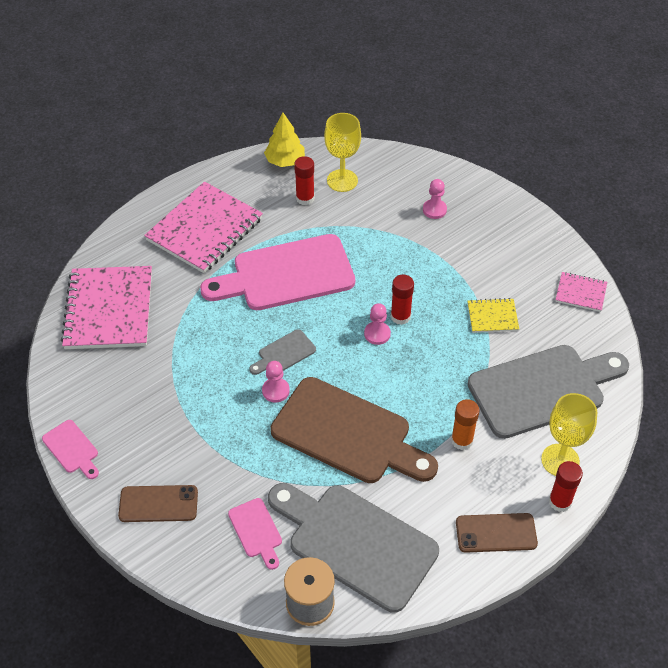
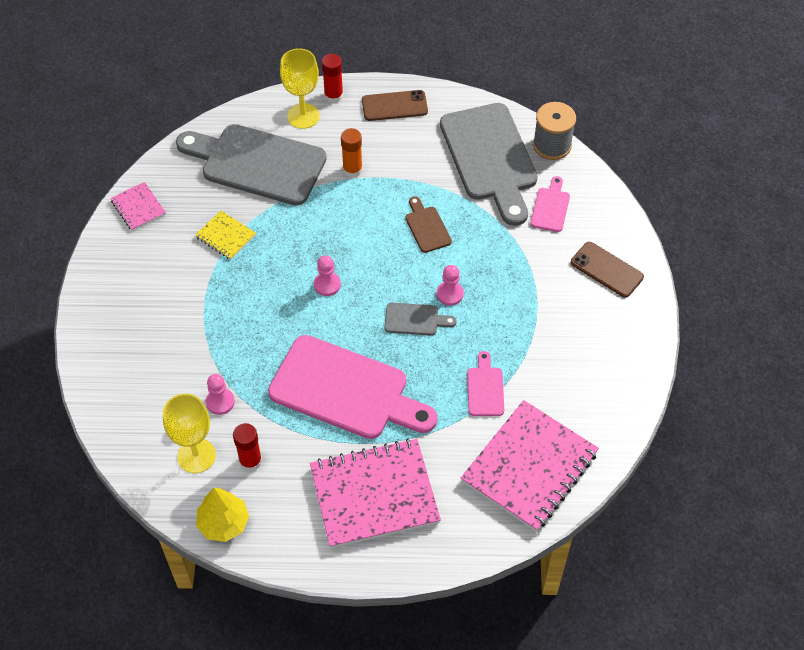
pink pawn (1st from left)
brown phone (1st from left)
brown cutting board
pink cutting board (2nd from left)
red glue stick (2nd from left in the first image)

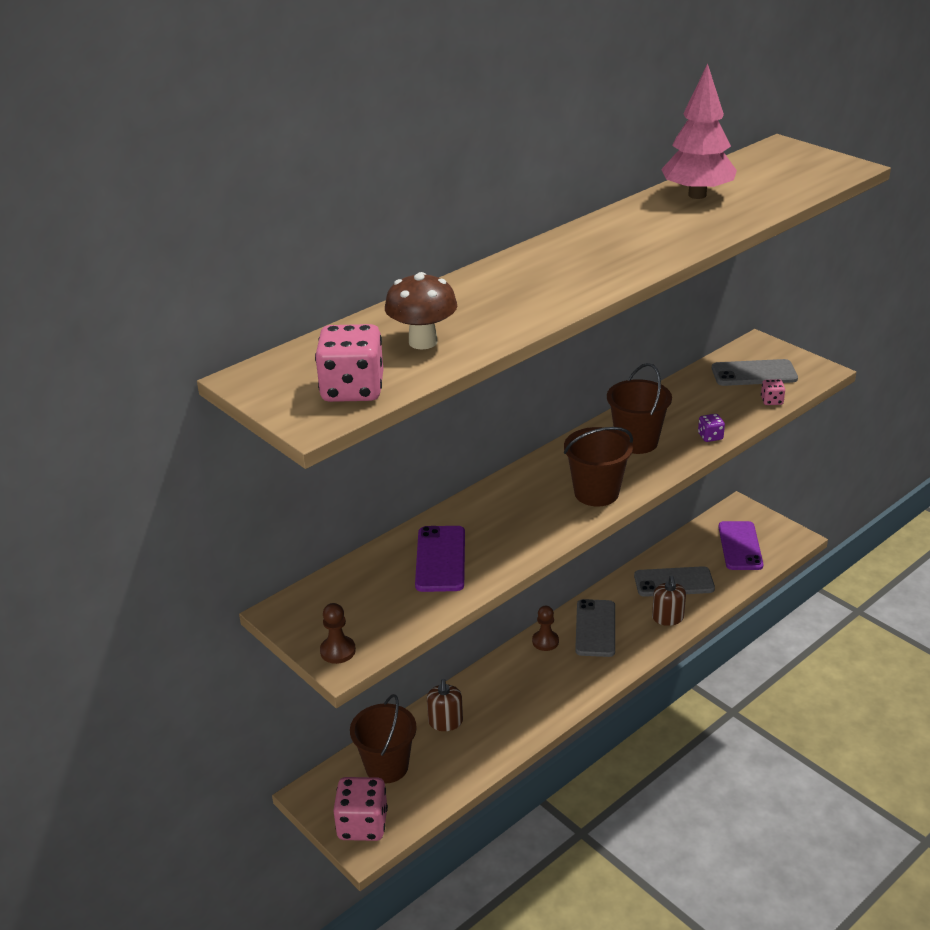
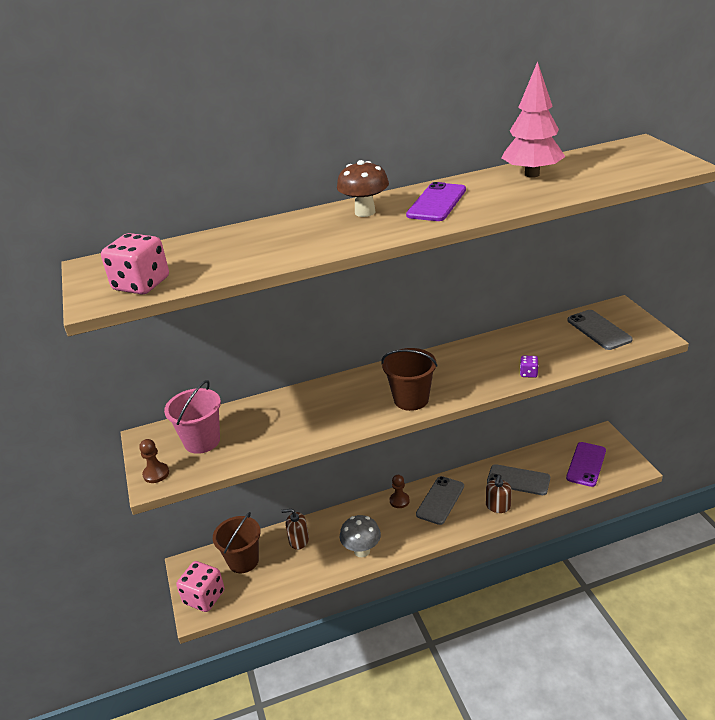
pink bucket
brown soap dispenser (1st from left)
brown mushroom
grey mushroom
purple phone (1st from left)
grey phone (3rd from left)
brown bucket (3rd from left in the first image)
pink dice (3rd from left in the first image)

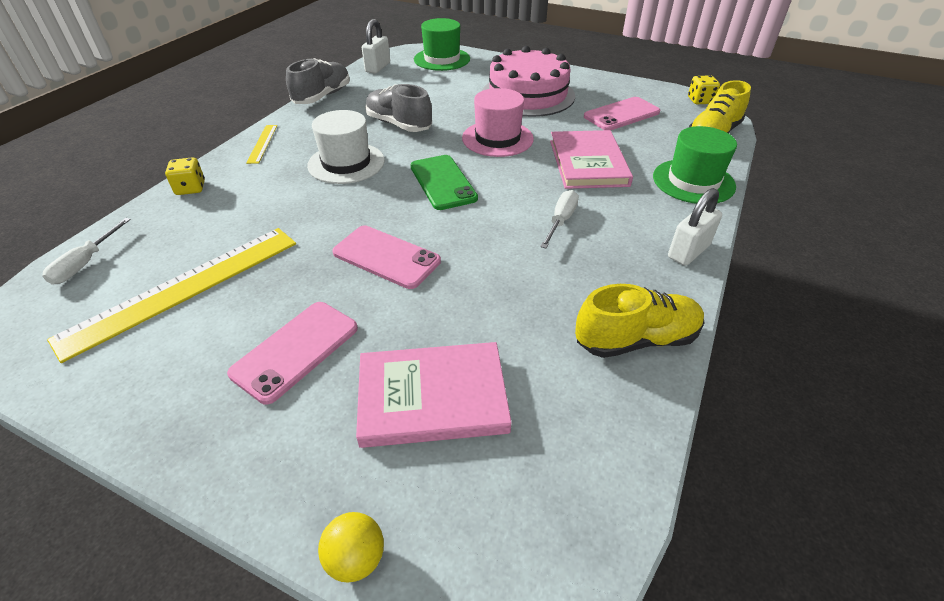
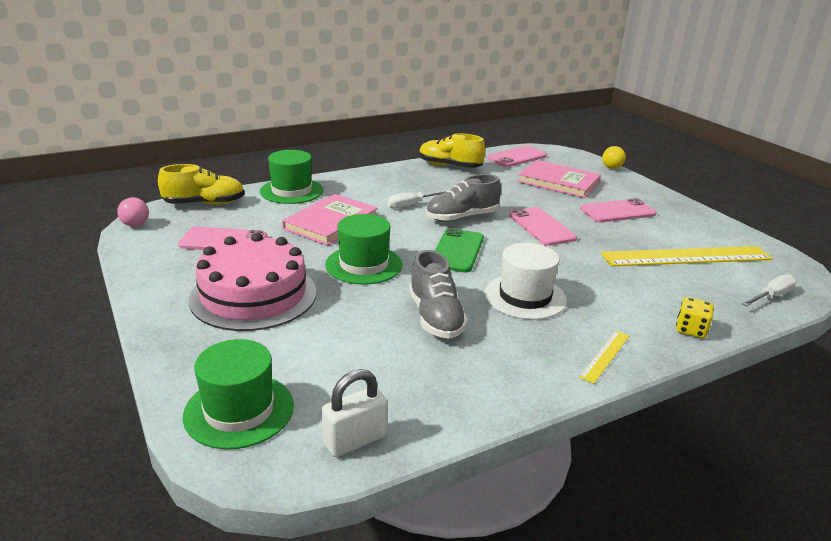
pink ball
green hat (3rd from left)
grey shoe (2nd from left)
pink phone (2nd from left)
white padlock (2nd from left in the first image)

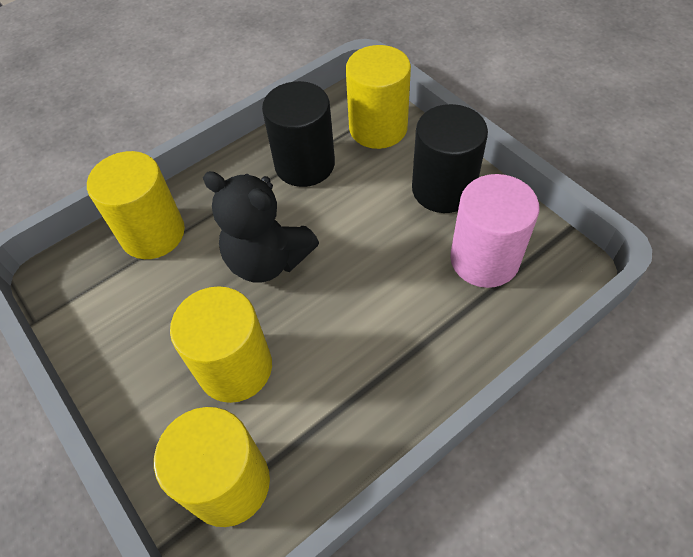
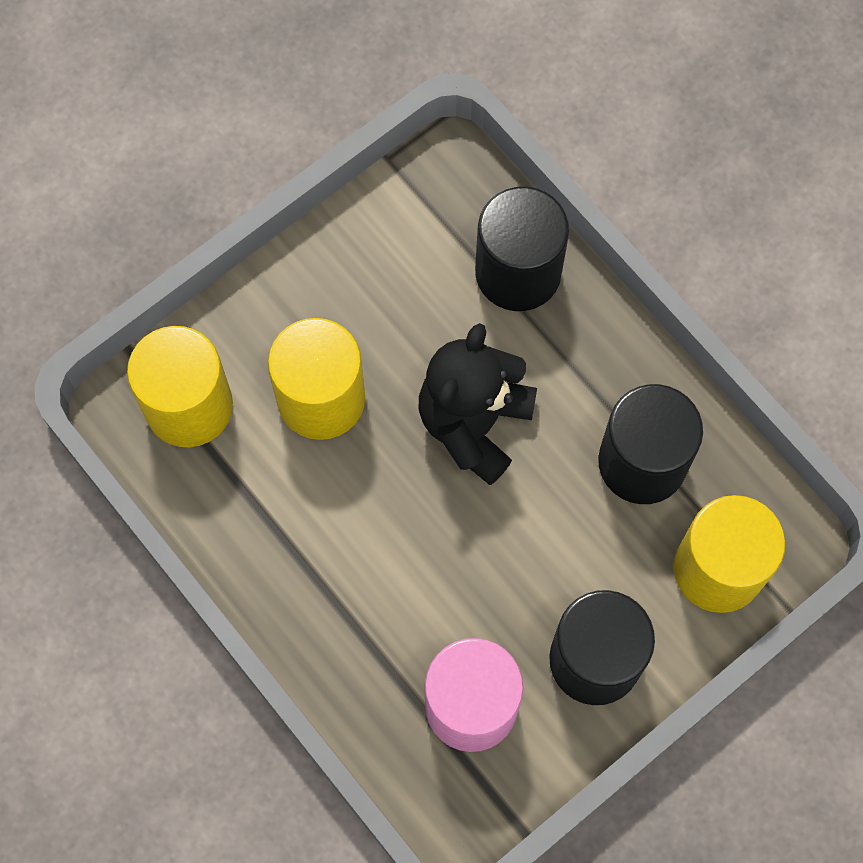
black cylinder (1st from left)

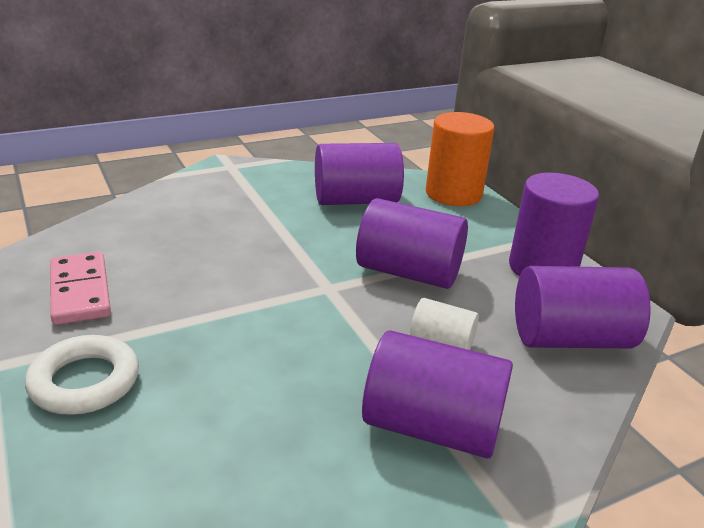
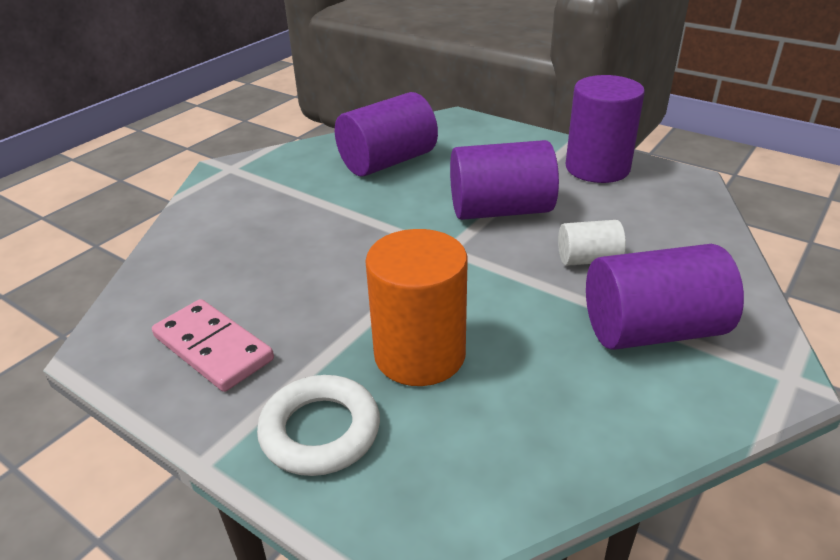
orange cylinder
purple cylinder (5th from left in the first image)

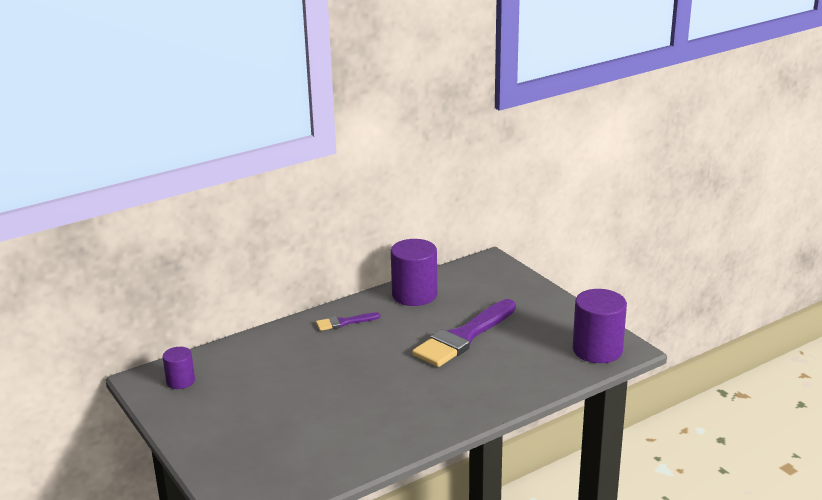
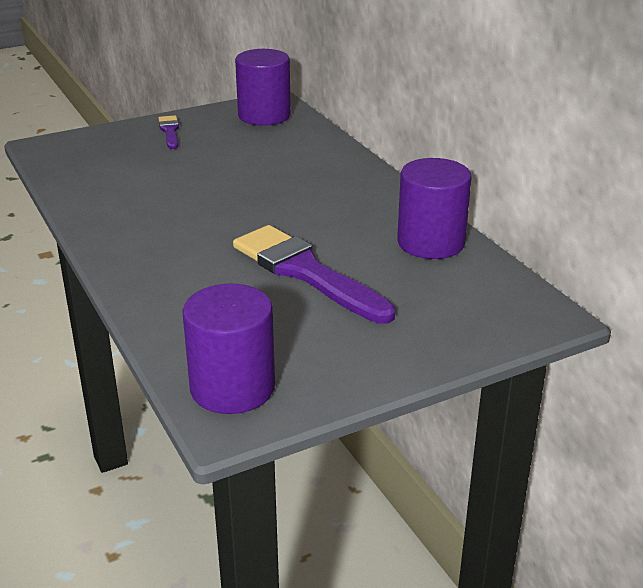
purple brush (1st from left)
purple cylinder (2nd from left)

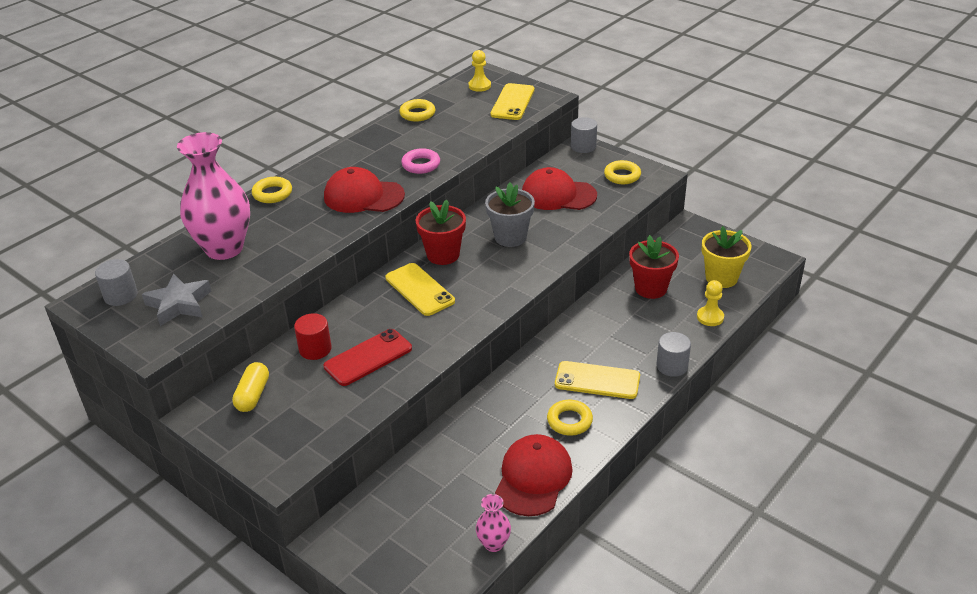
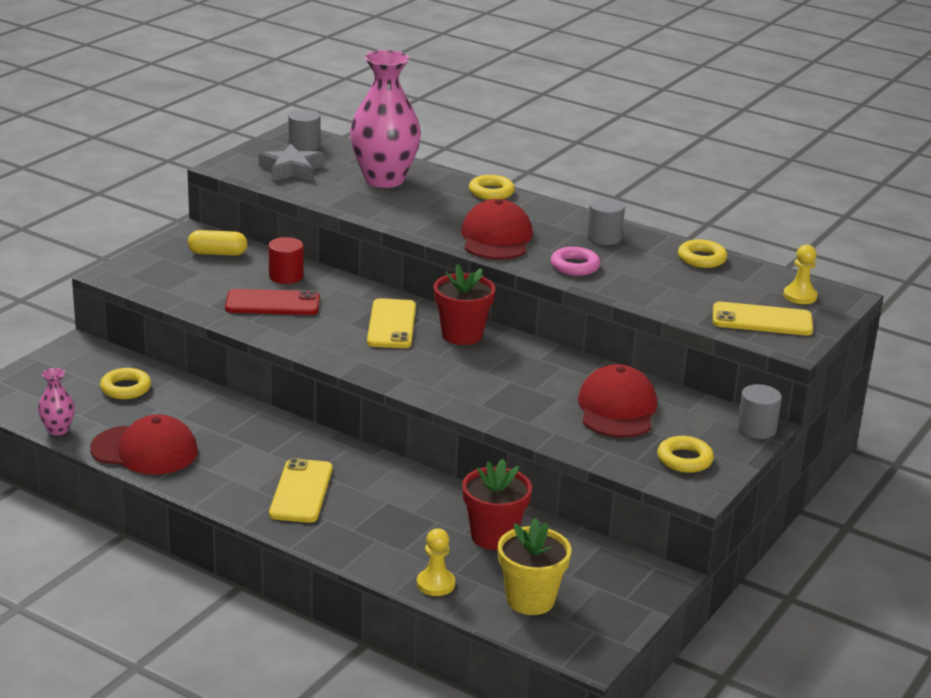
yellow ring (1st from left)
red phone
yellow phone (2nd from left)
grey cylinder (2nd from left)
grey flower pot

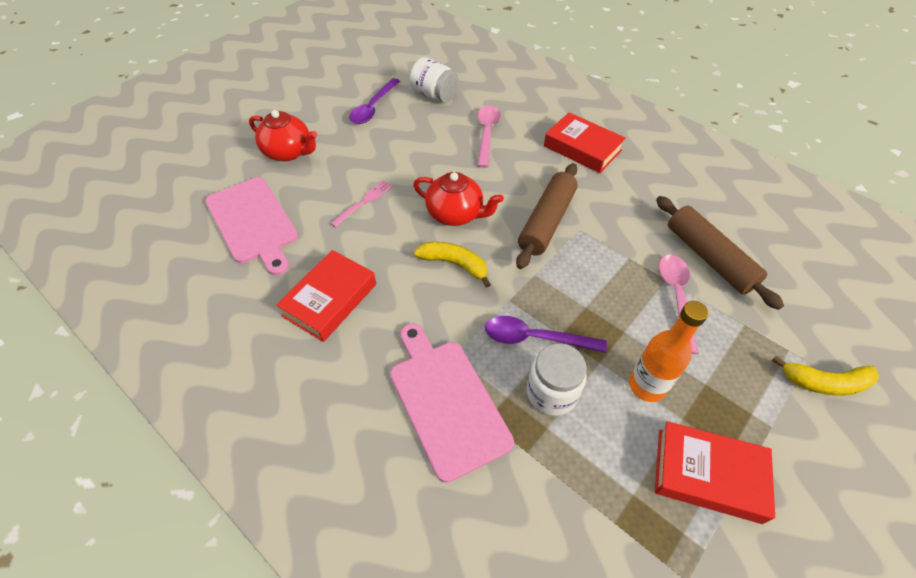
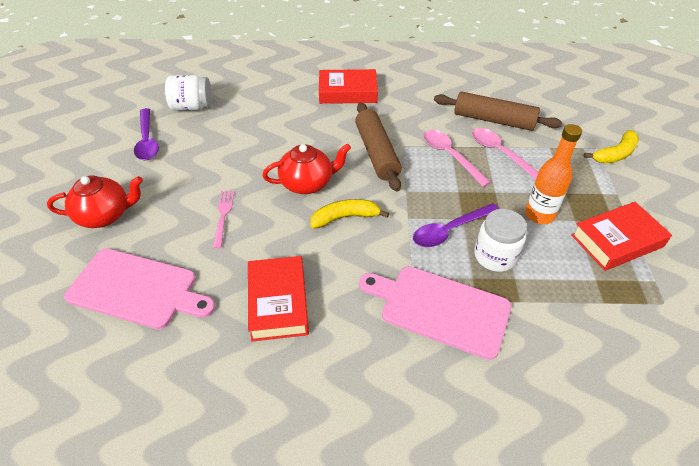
pink spoon (1st from left)

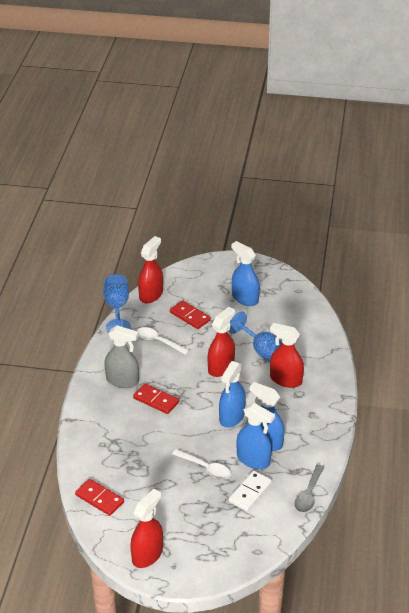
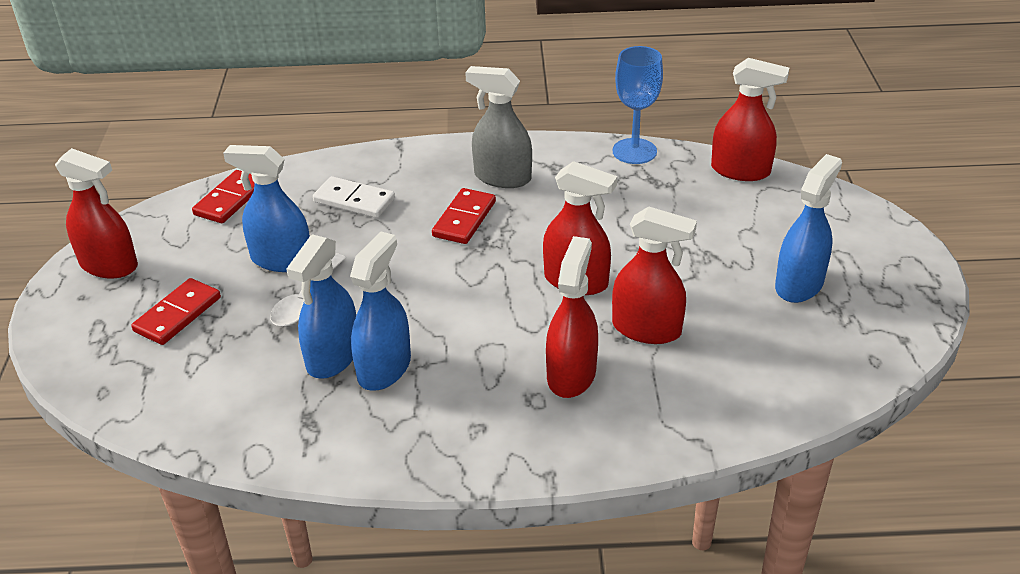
red domino (1st from left)
blue spray bottle (1st from left)
white domino
grey spray bottle
red spray bottle (4th from left)
white spoon (1st from left in the first image)
grey spoon

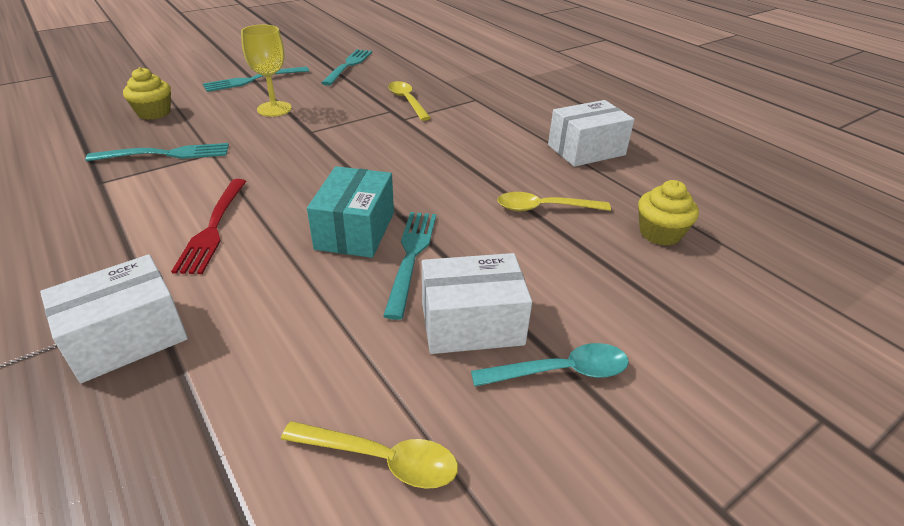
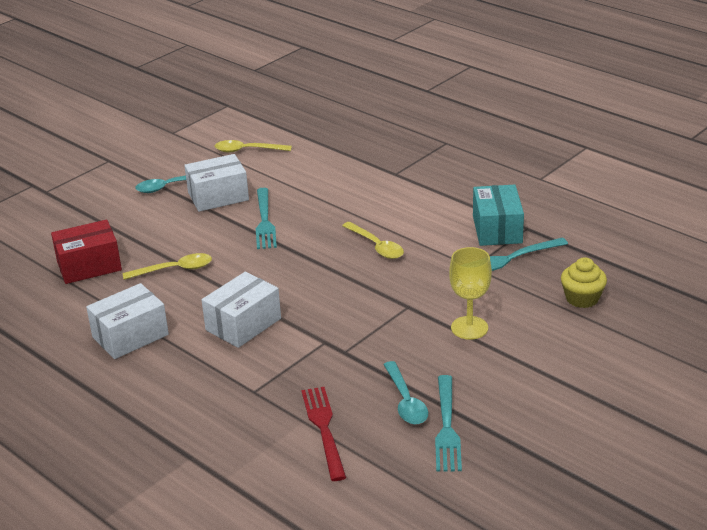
red box
white box (3rd from left)
red fork
yellow spoon (3rd from left)
turquoise spoon (2nd from left)
turquoise box
turquoise fork (2nd from left in the first image)

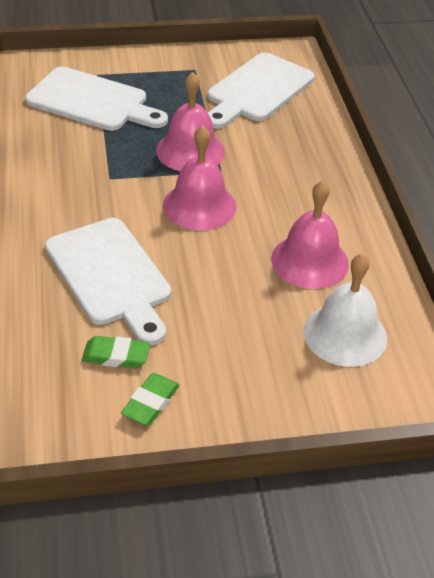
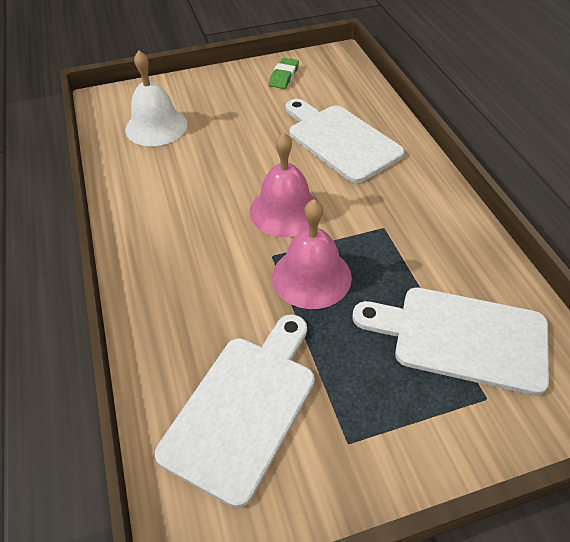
green eraser (1st from left in the first image)
pink bell (3rd from left in the first image)

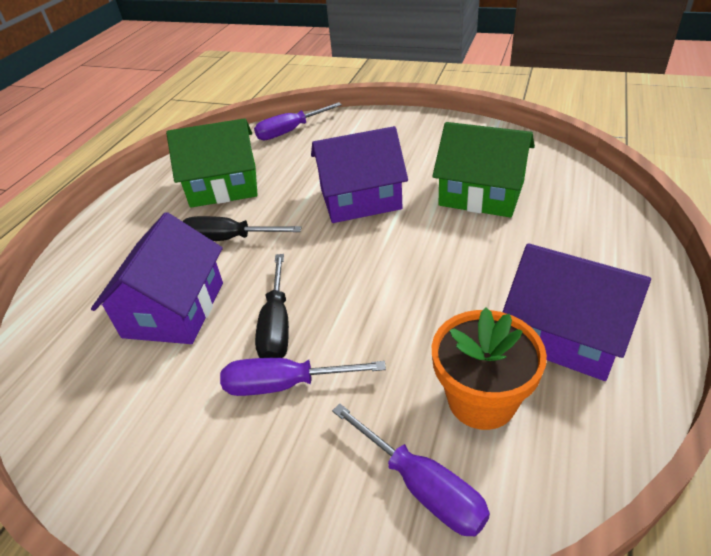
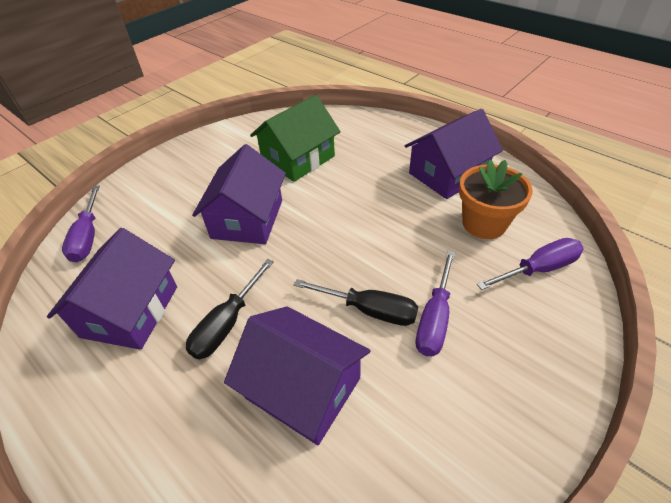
purple house (1st from left)

